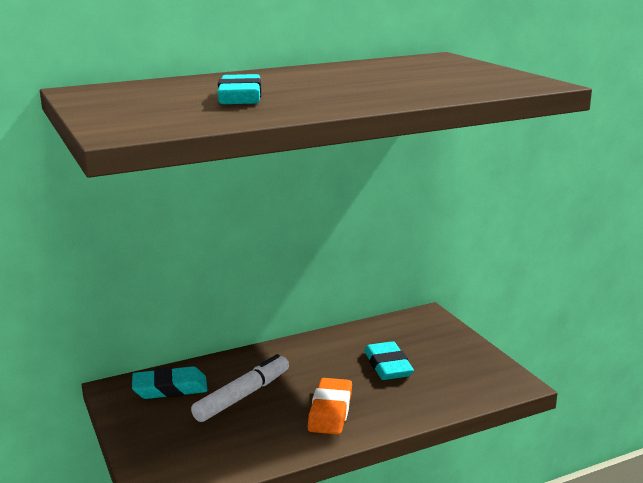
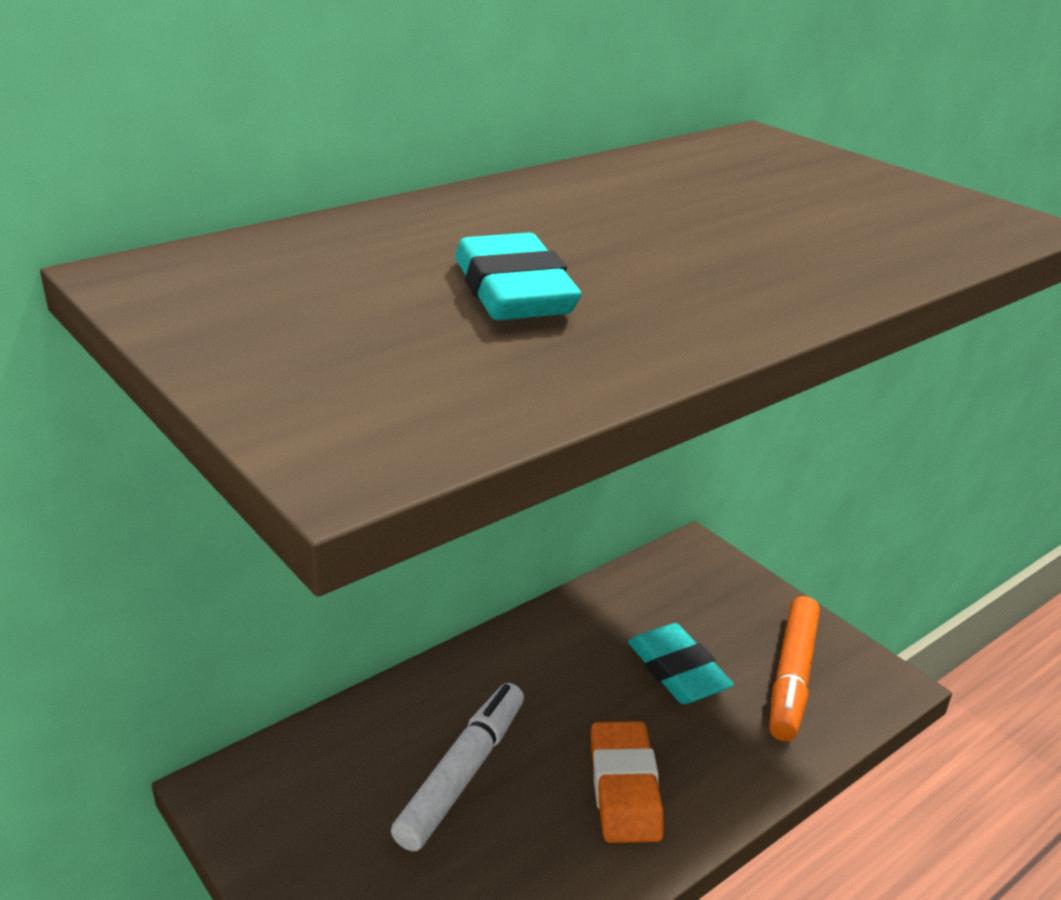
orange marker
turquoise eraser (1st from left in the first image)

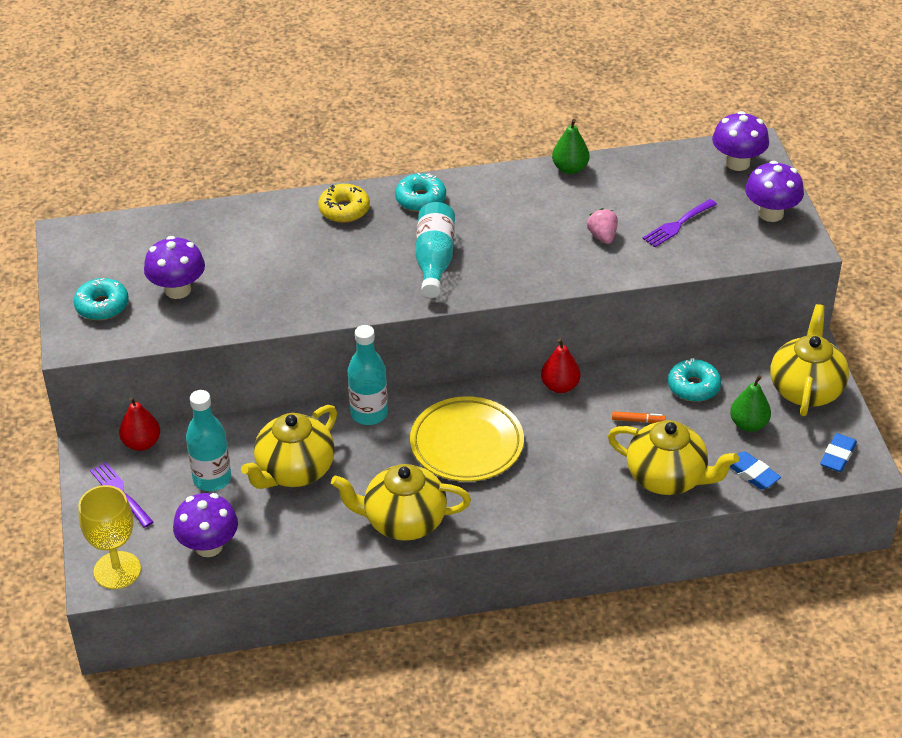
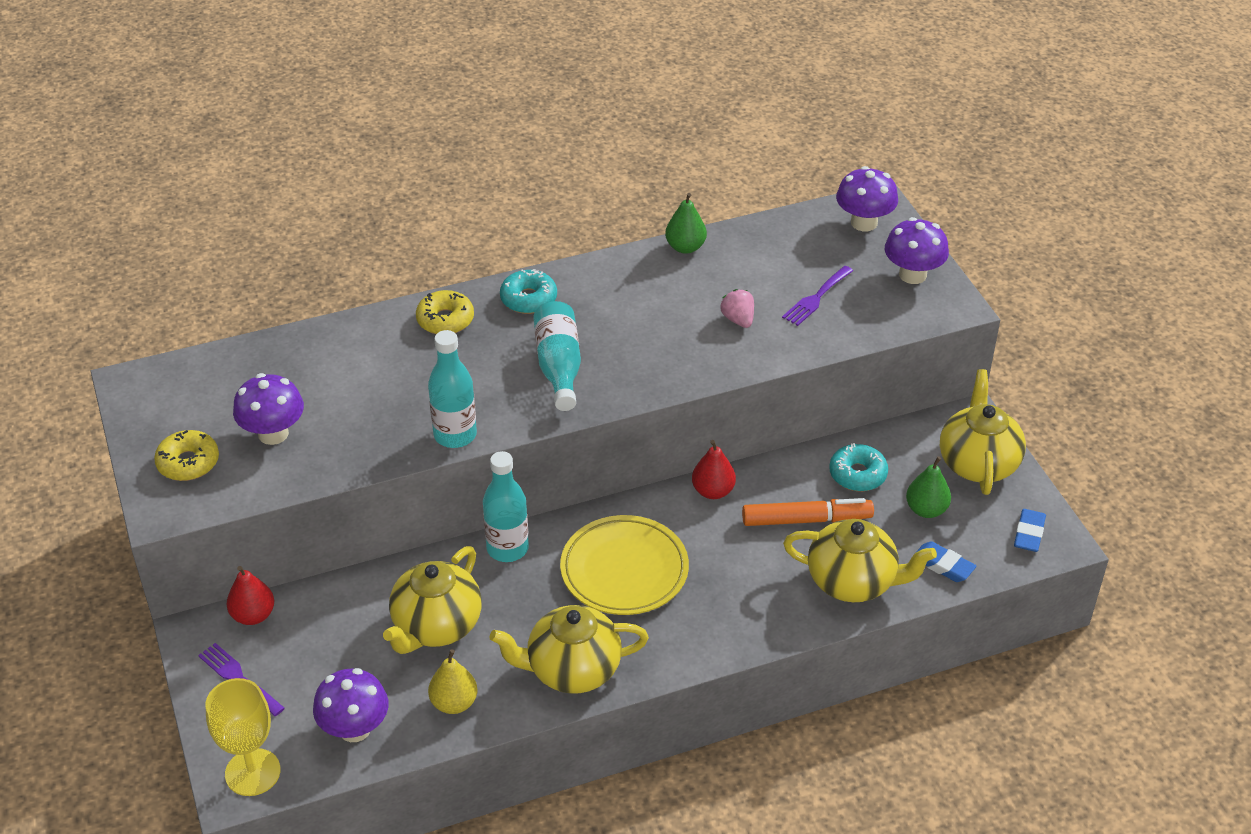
yellow donut (1st from left)
turquoise bottle (1st from left)
yellow pear
orange marker

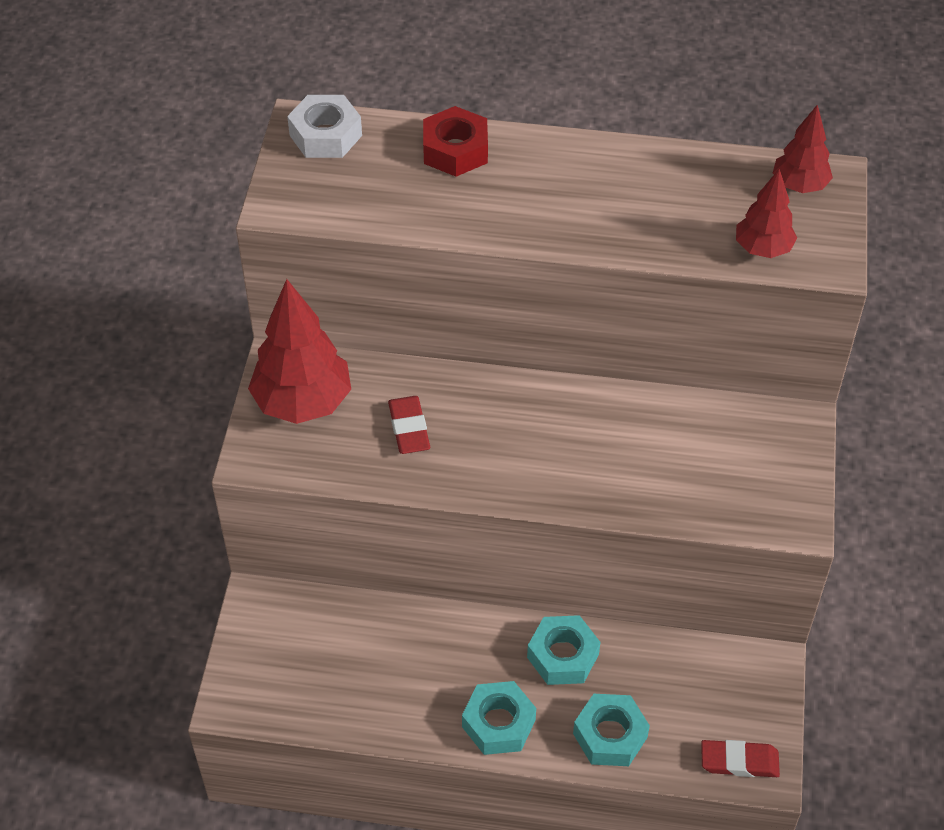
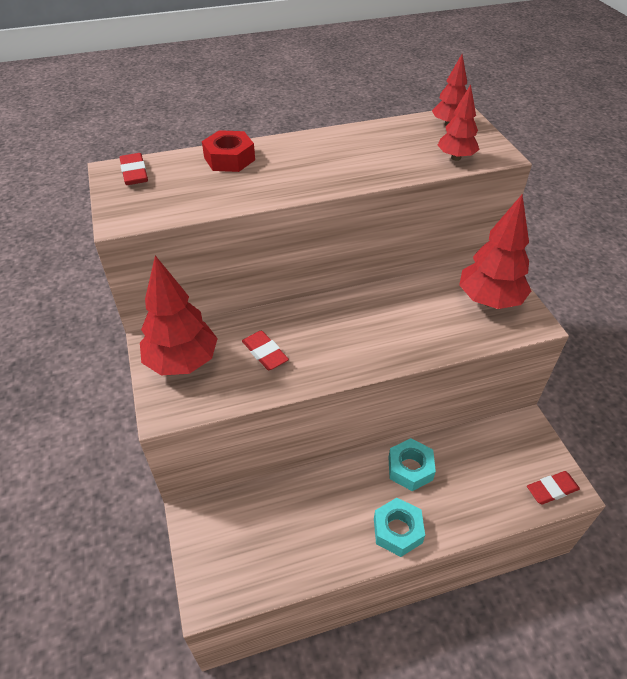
red eraser (1st from left)
red tree (4th from left)
turquoise nut (3rd from left in the first image)

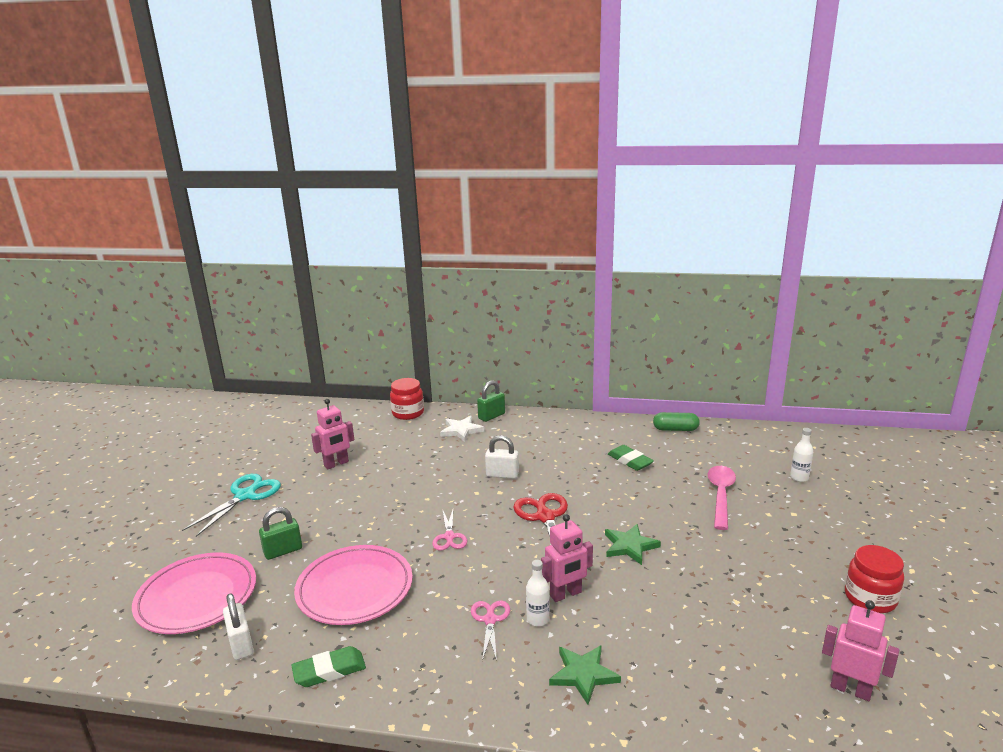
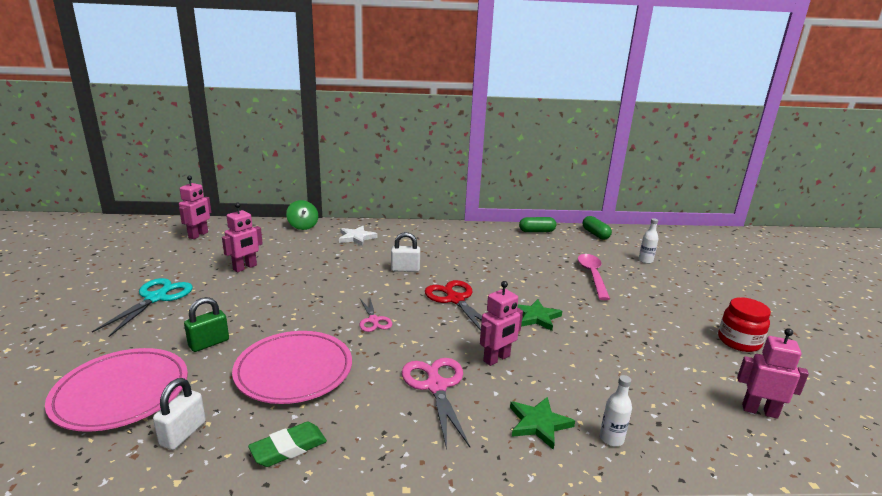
white padlock (1st from left)
pink robot (1st from left)
green spinning top
pink scissors (2nd from left)
green capsule (2nd from left)
white bottle (1st from left)
green padlock (2nd from left in the first image)
green eraser (2nd from left in the first image)

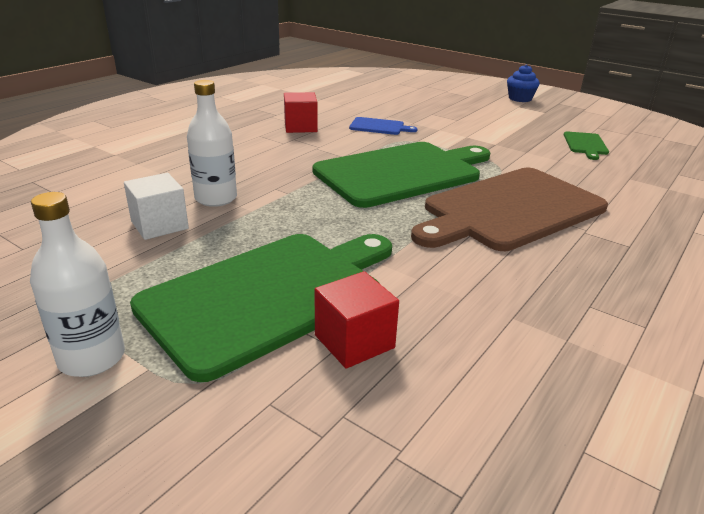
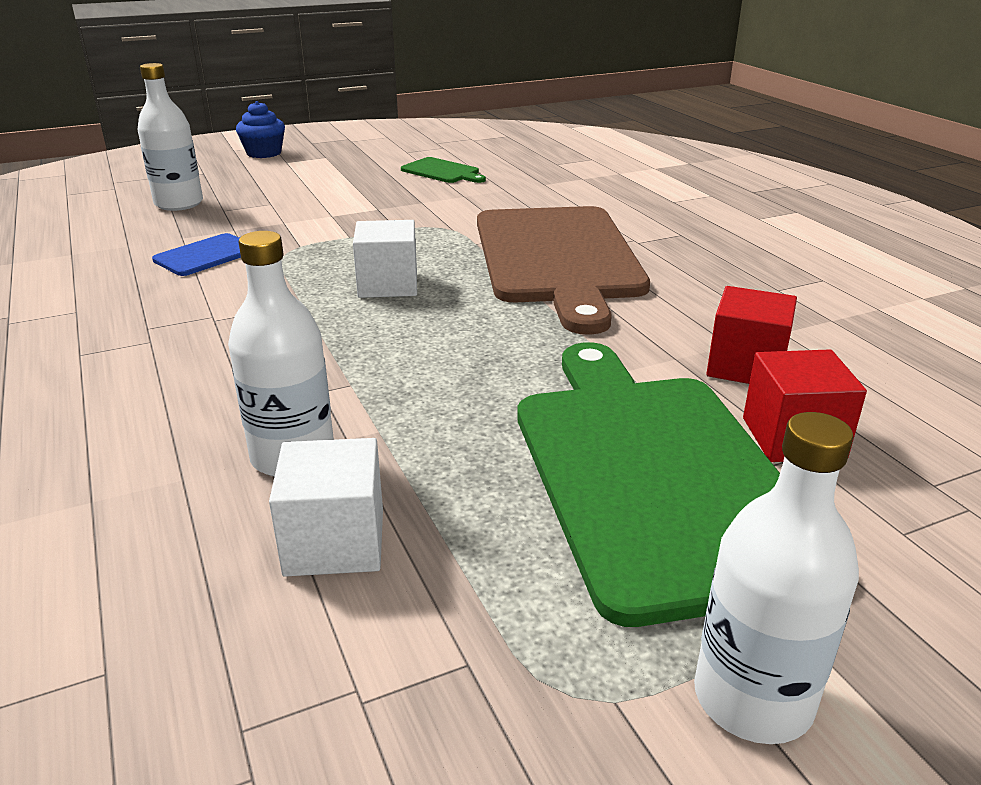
white bottle (1st from left)
white cube (2nd from left)
red cube (1st from left)

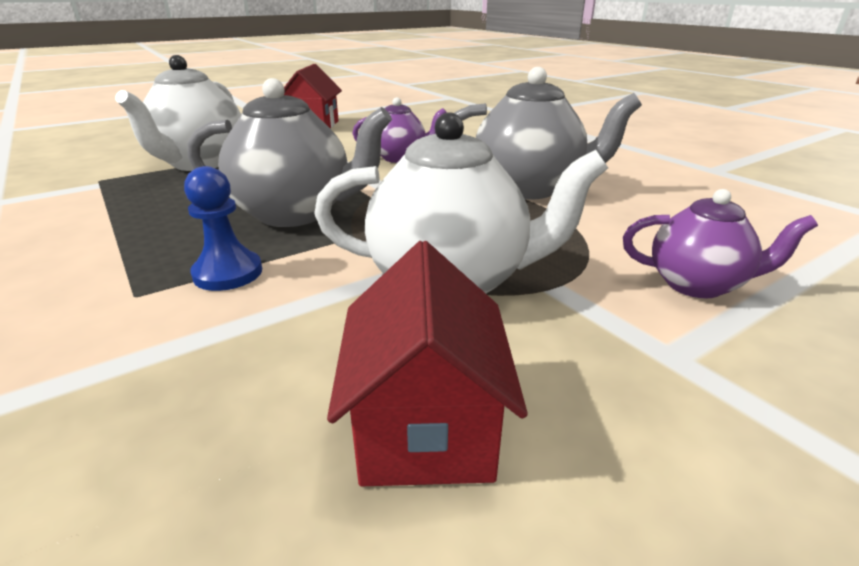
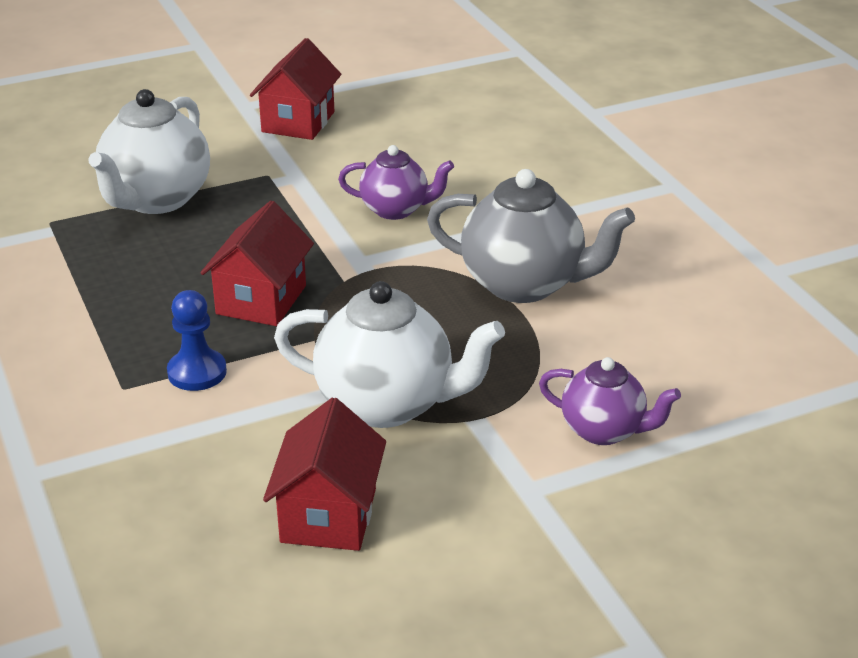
red house (1st from left)

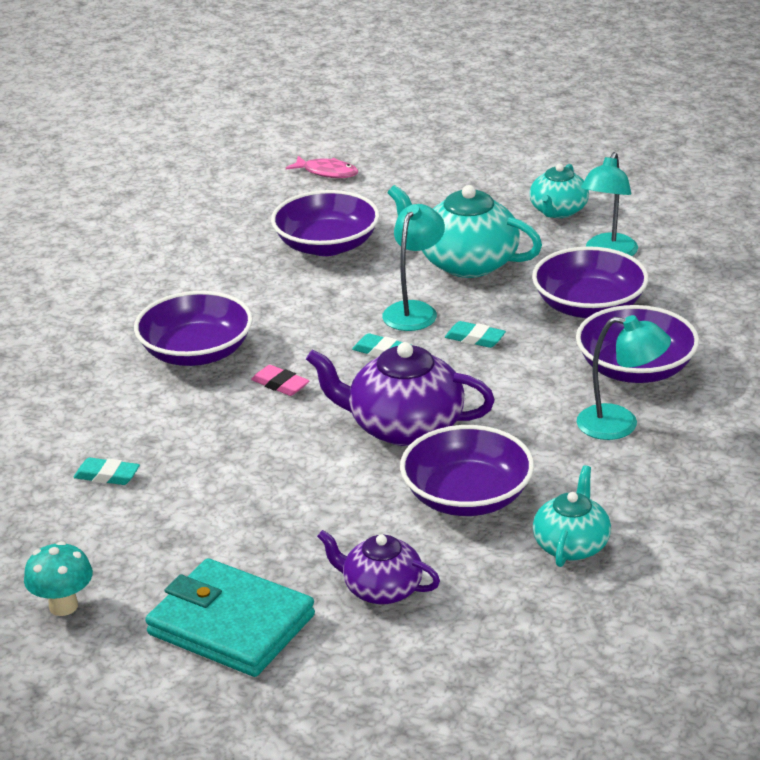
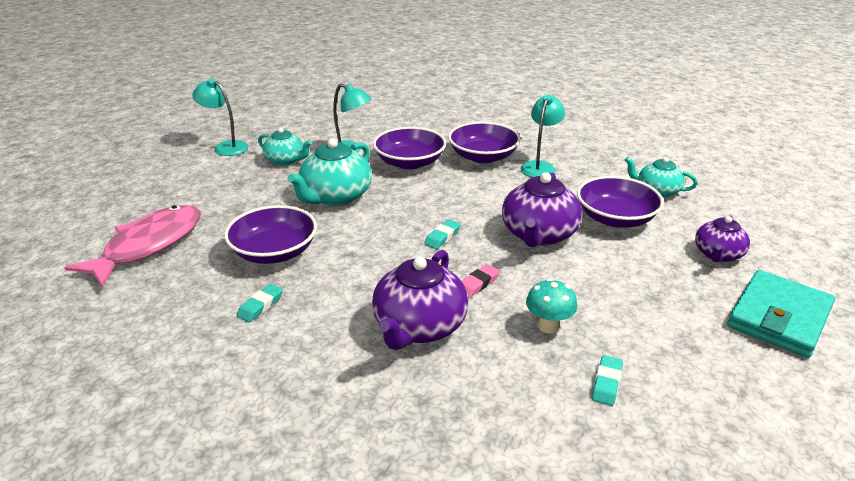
pink fish
turquoise lamp (1st from left)
turquoise eraser (1st from left)
purple teapot (1st from left)
turquoise mushroom

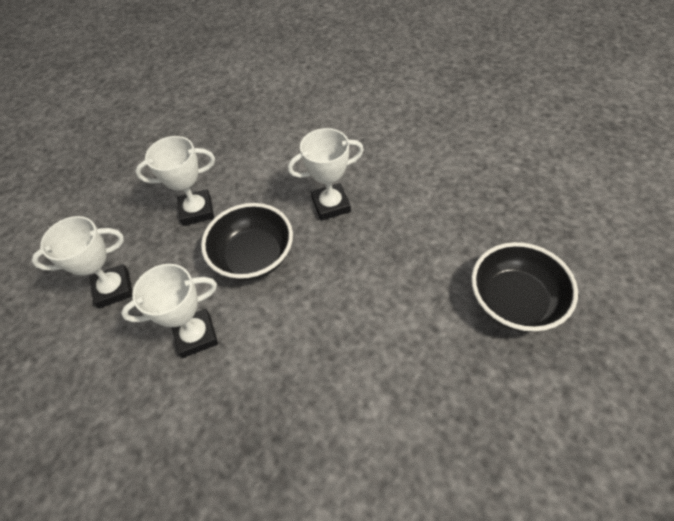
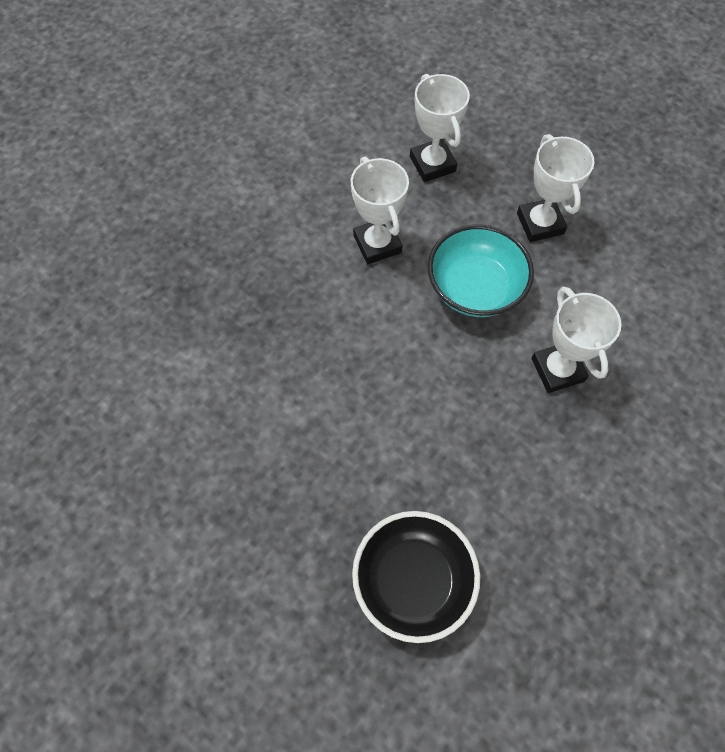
turquoise bowl

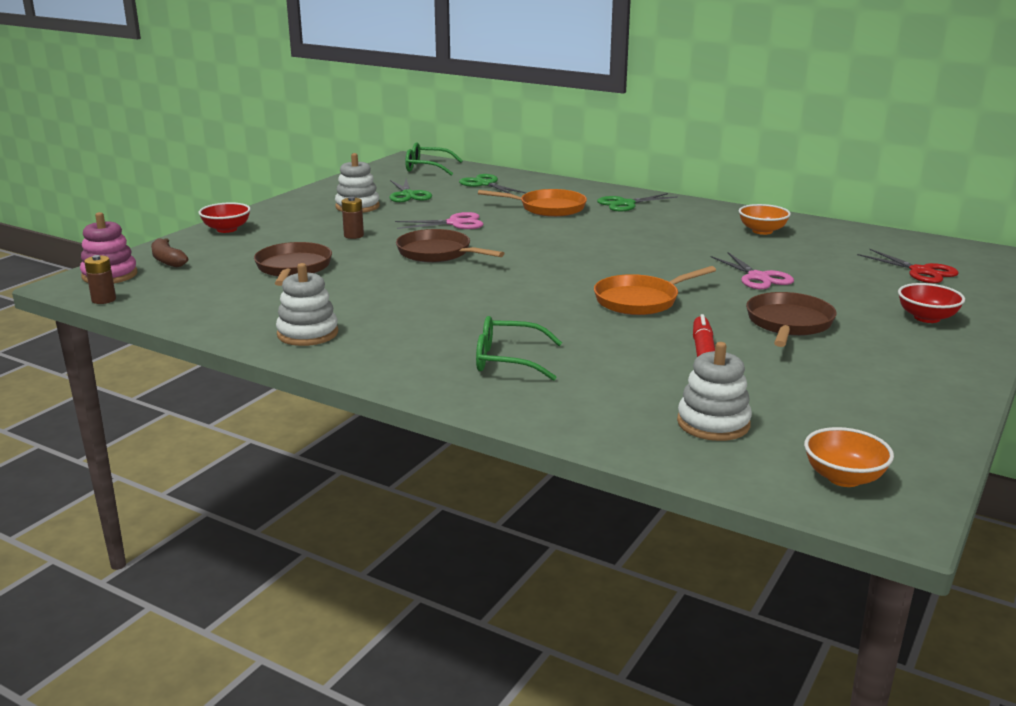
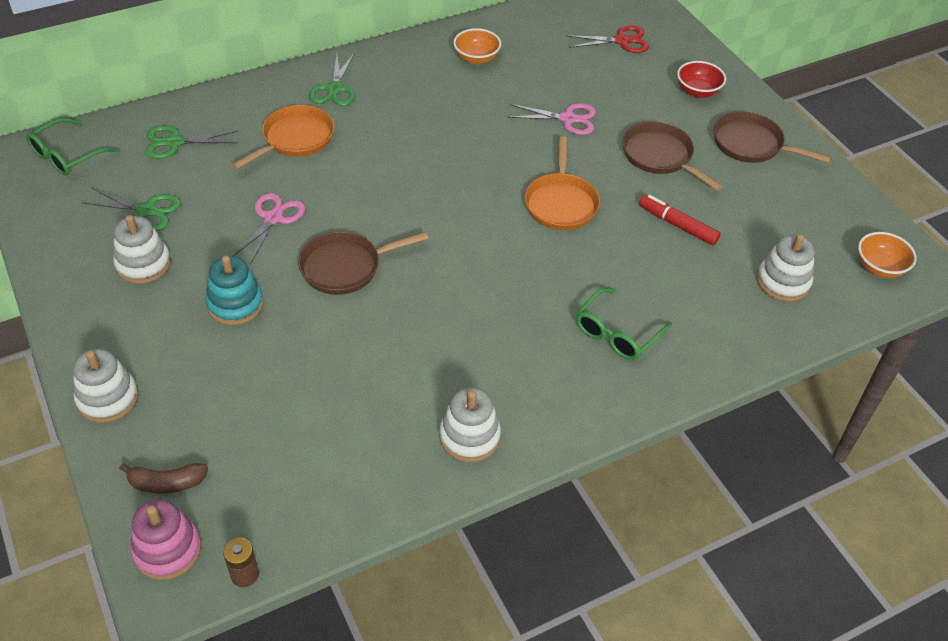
white stacking toy (1st from left)
turquoise stacking toy
brown pan (3rd from left)

